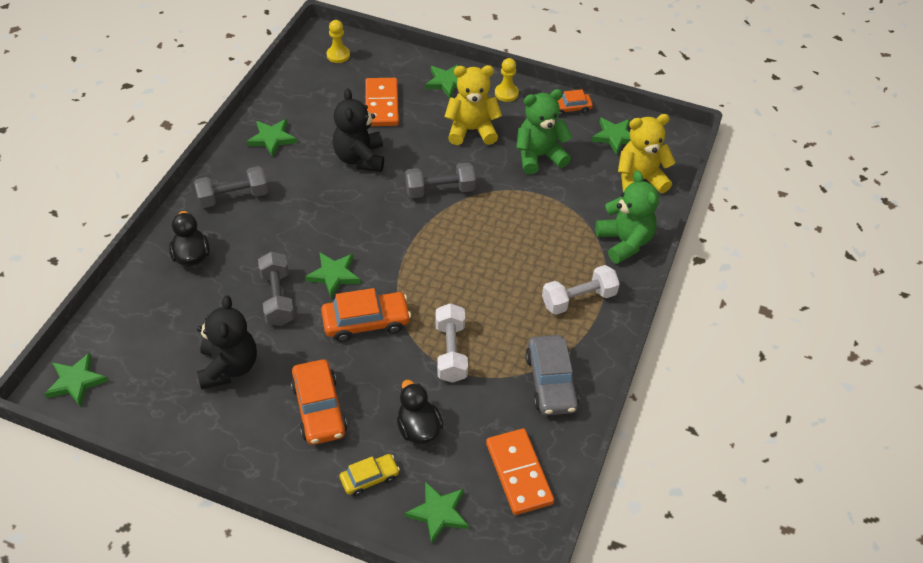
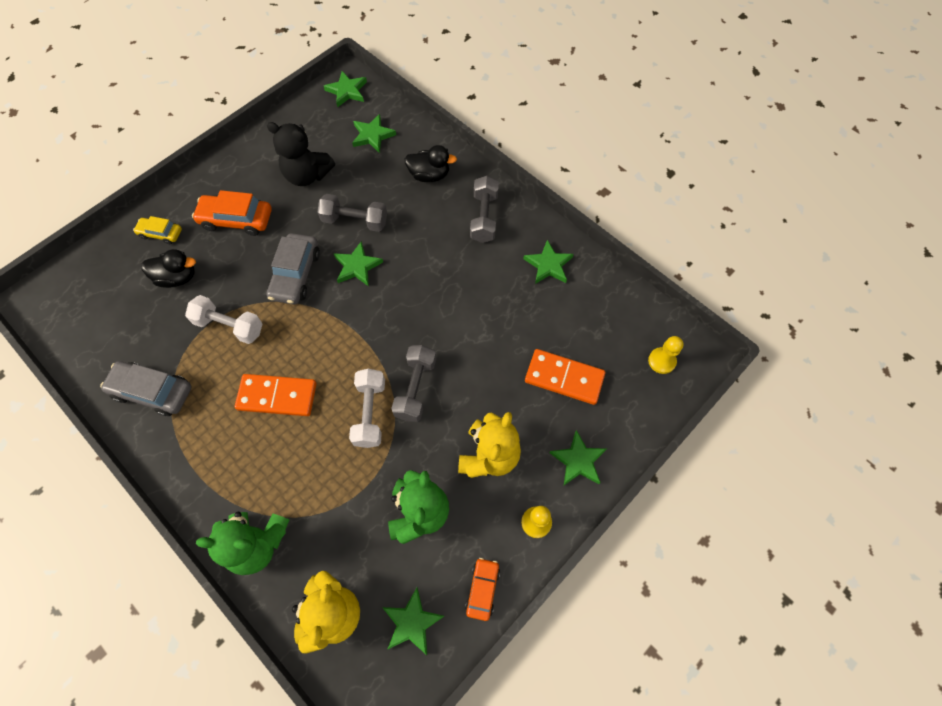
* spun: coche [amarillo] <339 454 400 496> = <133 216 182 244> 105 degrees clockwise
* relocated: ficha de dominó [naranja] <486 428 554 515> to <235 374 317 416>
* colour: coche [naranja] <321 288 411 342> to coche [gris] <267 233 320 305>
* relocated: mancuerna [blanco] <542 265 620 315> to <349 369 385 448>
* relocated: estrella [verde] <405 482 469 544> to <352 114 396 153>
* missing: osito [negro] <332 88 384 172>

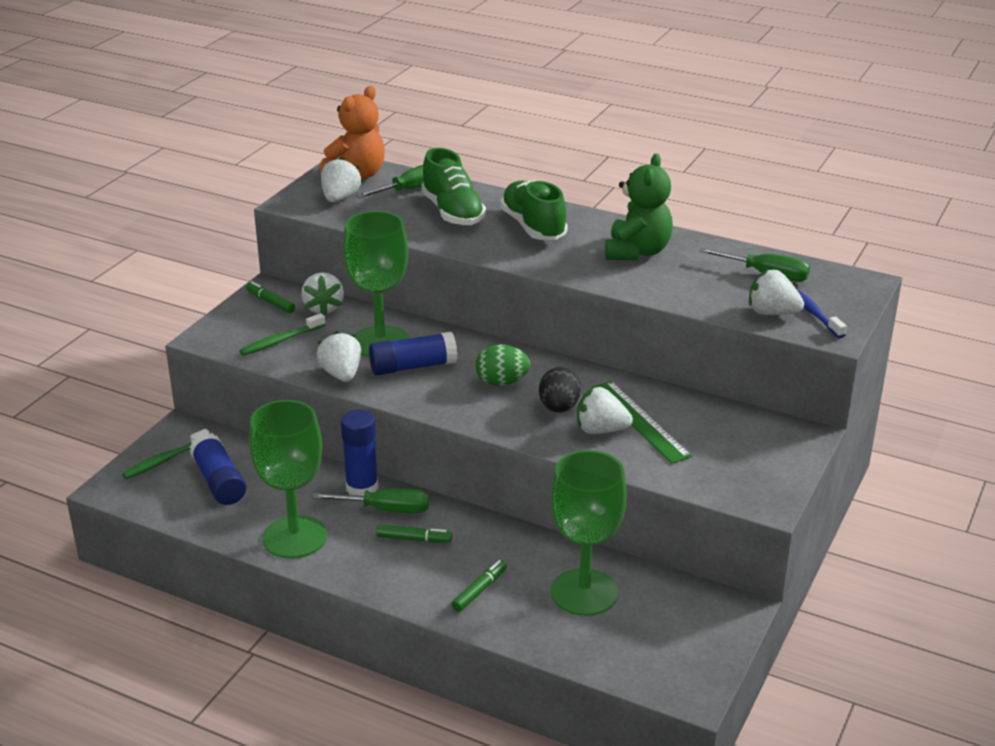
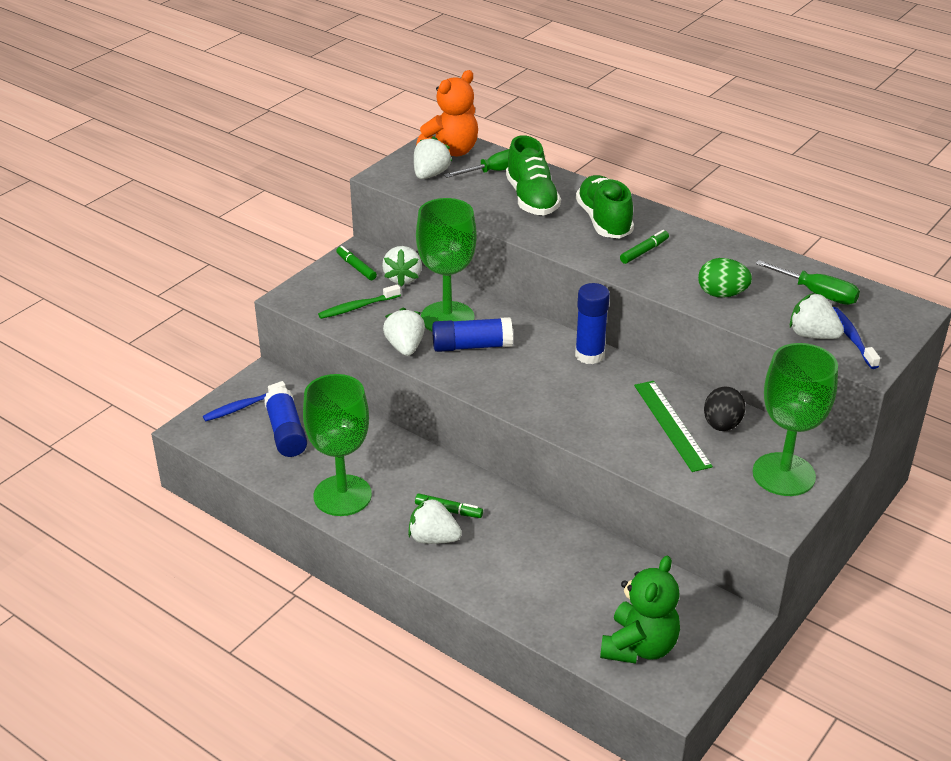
* colour: cepillo de dientes [verde] <122 429 210 479> to cepillo de dientes [azul] <203 381 286 421>
* relocated: fresa [blanco] <577 387 633 434> to <408 497 462 544>
* relocated: barra de pegamento [azul] <341 410 378 496> to <575 283 610 364>
* relocated: osito [verde] <605 153 673 260> to <600 556 680 664>
* relocated: rotulador [verde] <451 560 507 612> to <620 230 669 264>
* relocated: huevo [verde] <475 344 530 386> to <698 258 752 298>
* relocated: huevo [negro] <539 367 581 413> to <704 386 746 431>
* relocated: copa [verde] <551 450 627 616> to <753 343 838 496>
* missing: destornillador [verde] <312 488 429 514>

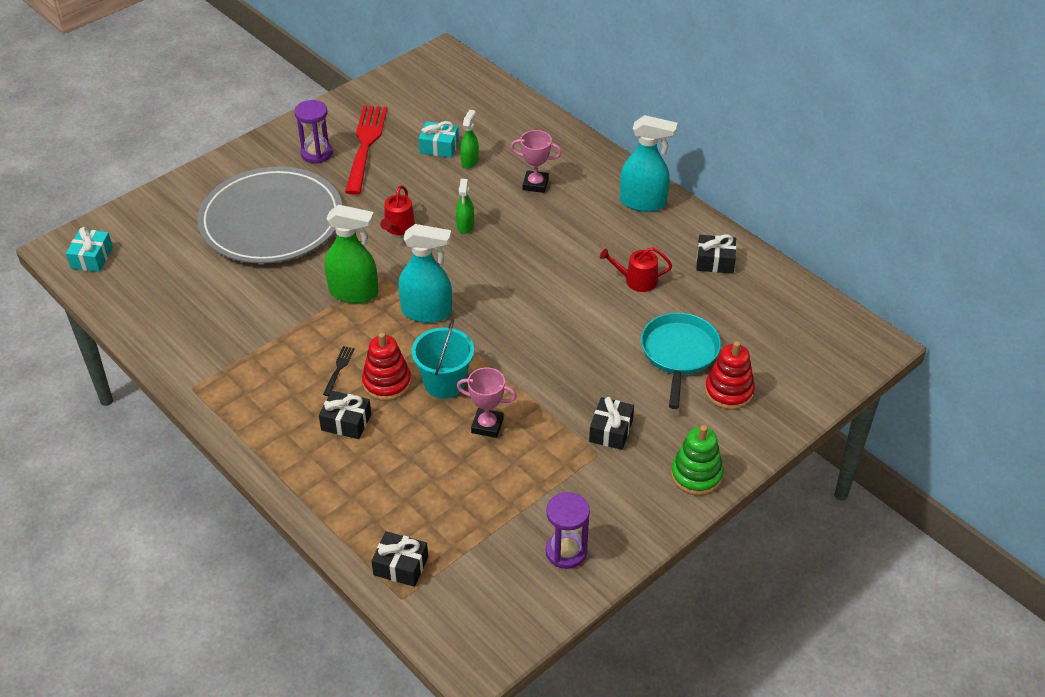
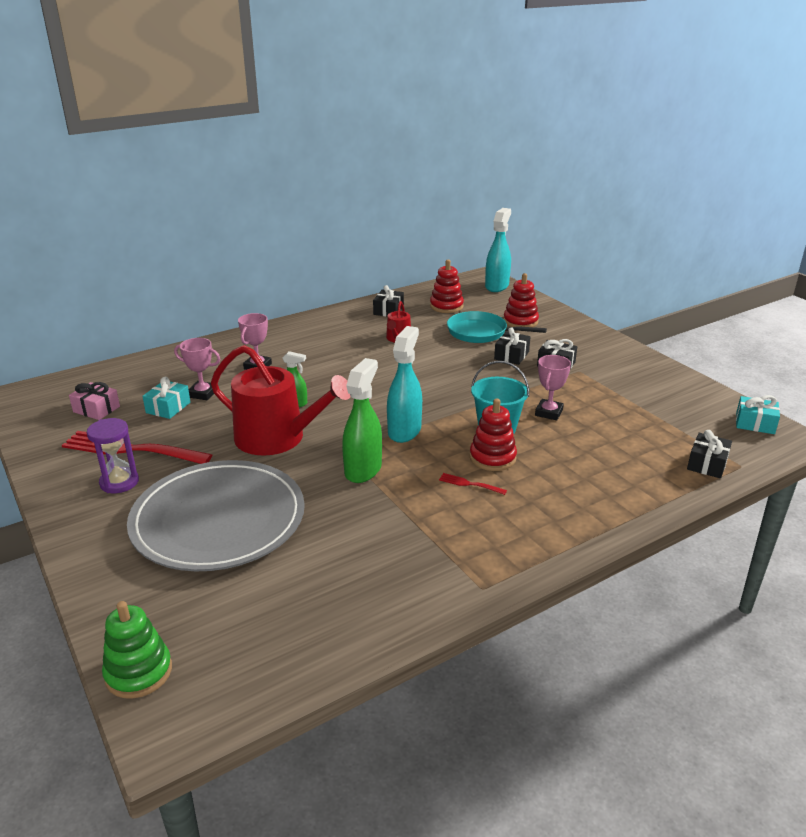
* appeared: regalo [rosa] <69 382 120 420>
* relocated: juguete apilable [verde] <671 425 724 496> to <102 601 172 699>
* exchanged: pulverizador [verde] <460 110 479 169> to trofeo [rosa] <174 338 220 400>
* size: regadera [rojo] <380 185 415 235> = <211 345 351 456> x2.18
* appeared: juguete apilable [rojo] <430 260 464 313>
* colour: tenedor [negro] <323 346 355 396> to tenedor [rojo] <439 473 507 495>
* relocated: pulverizador [turquesa] <620 115 677 212> to <485 208 511 292>
* relocated: regalo [negro] <319 391 371 439> to <494 327 530 365>
* relocated: regalo [turquesa] <66 227 113 272> to <736 395 780 434>
* missing: reloj de arena [morado] <546 492 590 569>

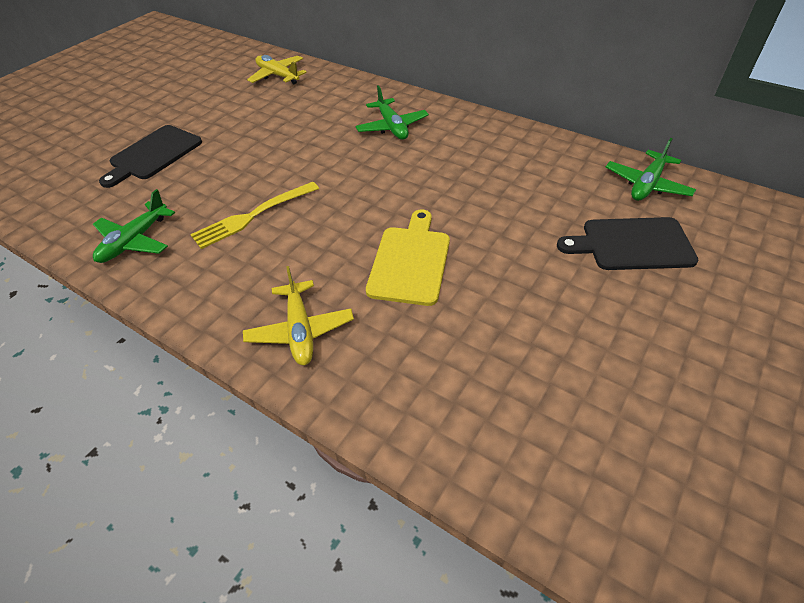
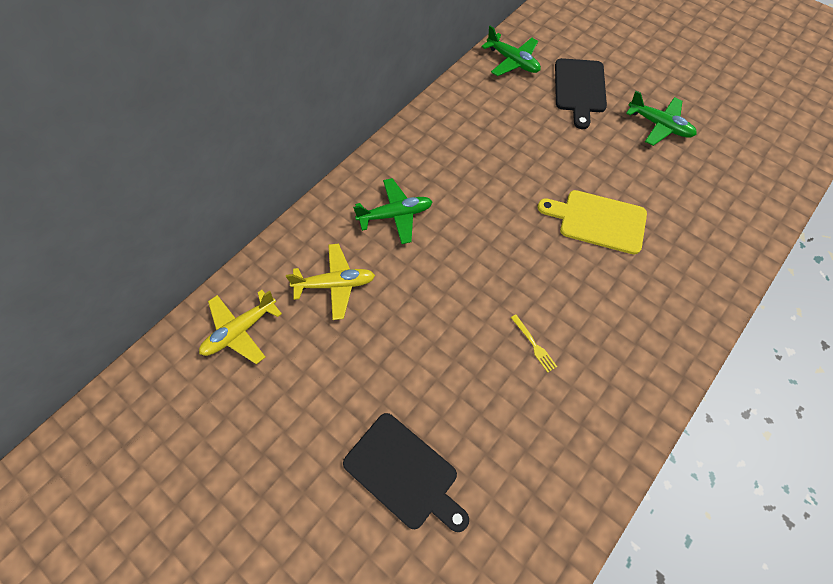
* relocated: avión [amarillo] <243 266 354 365> to <286 244 375 320>
* size: tenedor [amarillo] <190 182 319 249> = <511 314 557 373> x0.49
* relocated: avión [verde] <93 189 175 263> to <626 91 697 146>

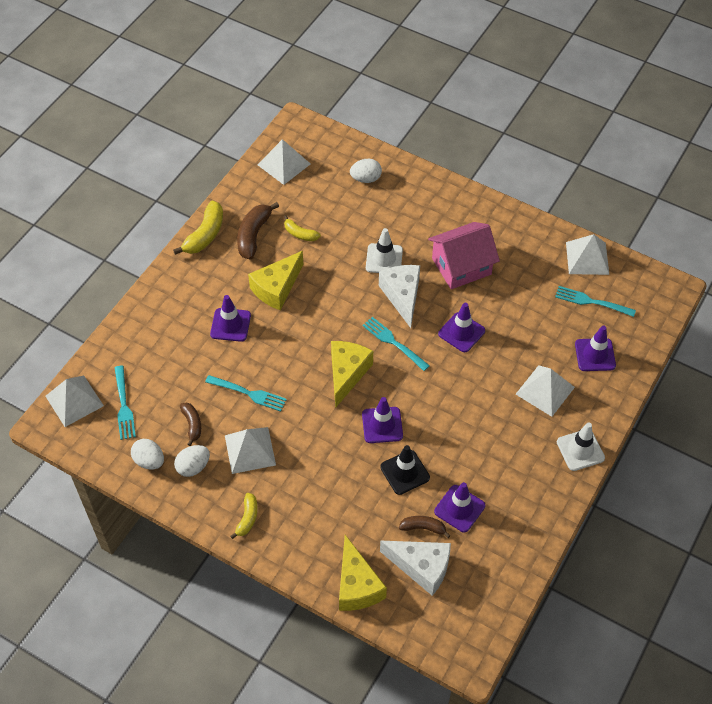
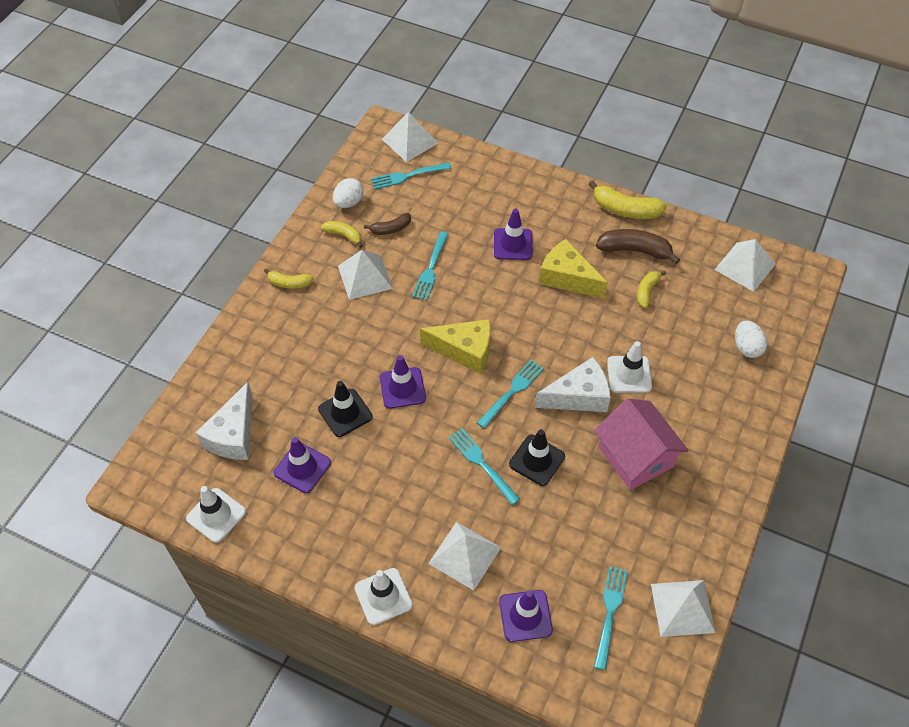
* appeared: cono de tráfico [blanco] <186 486 246 543>
* exchanged: huevo [blanco] <174 445 210 477> to plátano [amarillo] <321 221 363 248>
* appeared: tenedor [turquesa] <449 428 520 505>
* colour: cono de tráfico [morado] <438 303 485 352> to cono de tráfico [negro] <509 429 565 486>
* missing: queso [amarillo] <339 535 387 611>
* missing: plátano [marrón] <399 516 451 538>

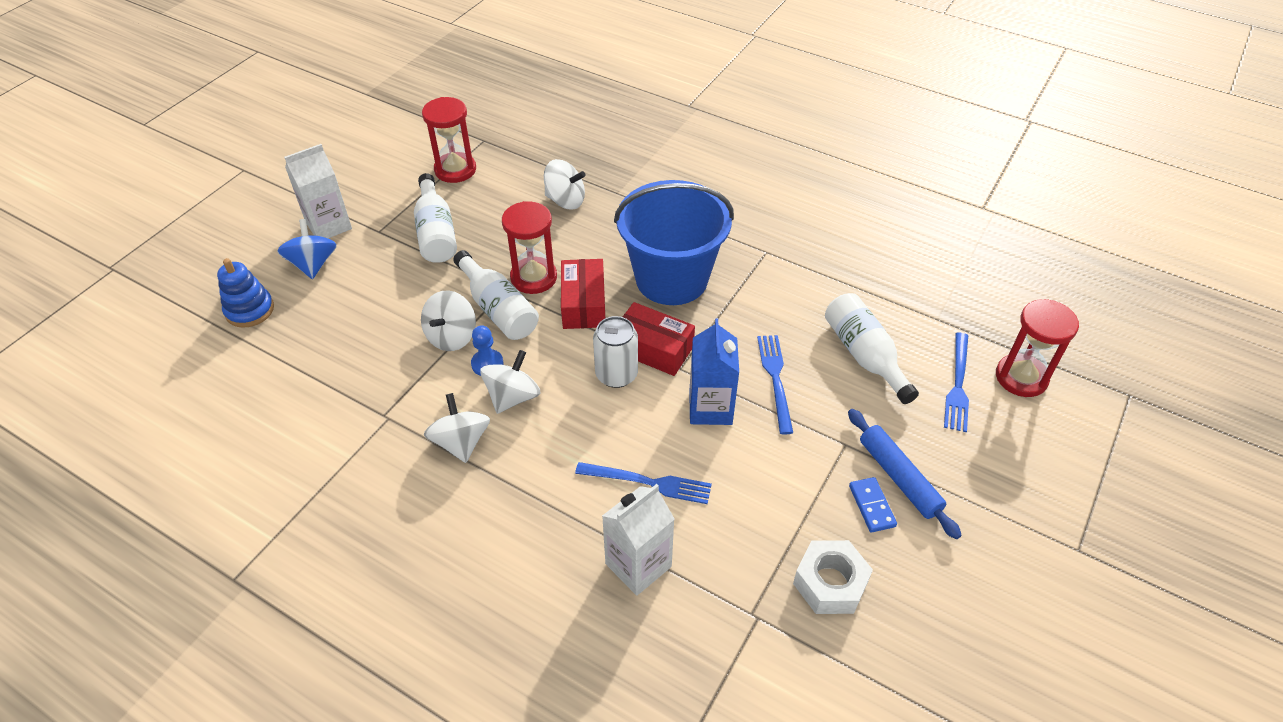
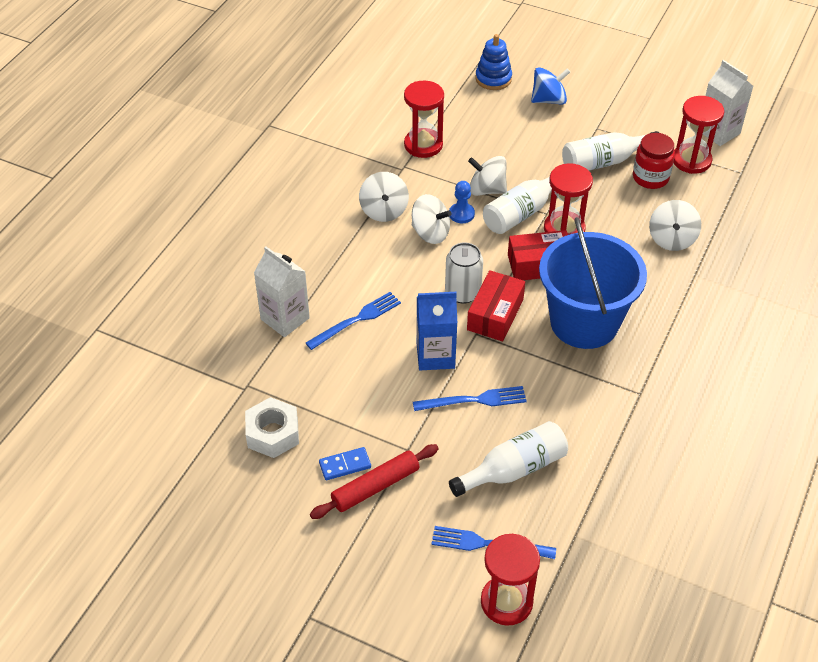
* spun: tenedor [azul] <575 462 712 504> = <306 292 401 350> 135 degrees counterclockwise
* colour: rodillo [azul] <848 409 962 539> to rodillo [rojo] <310 444 439 519>
* spun: peonza [blanco] <424 393 490 463> = <359 172 409 222> 105 degrees clockwise
* appeared: reloj de arena [rojo] <404 80 444 158>
* appeared: tarro [rojo] <633 133 675 189>
* relocated: cartón de leche [blanco] <284 144 352 238> to <703 60 753 146>

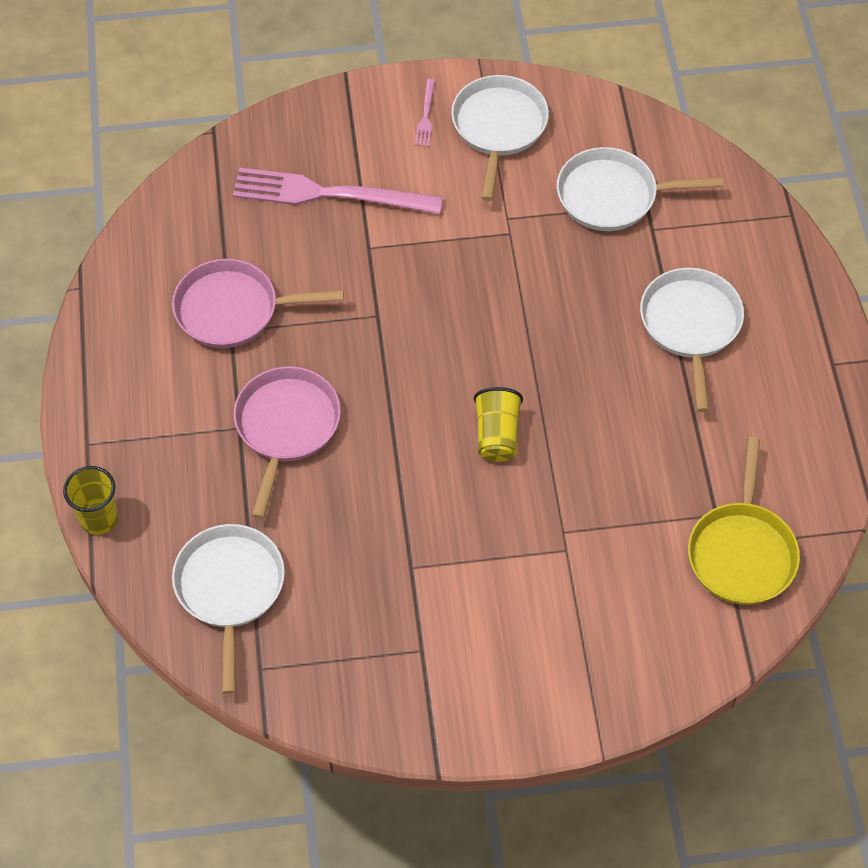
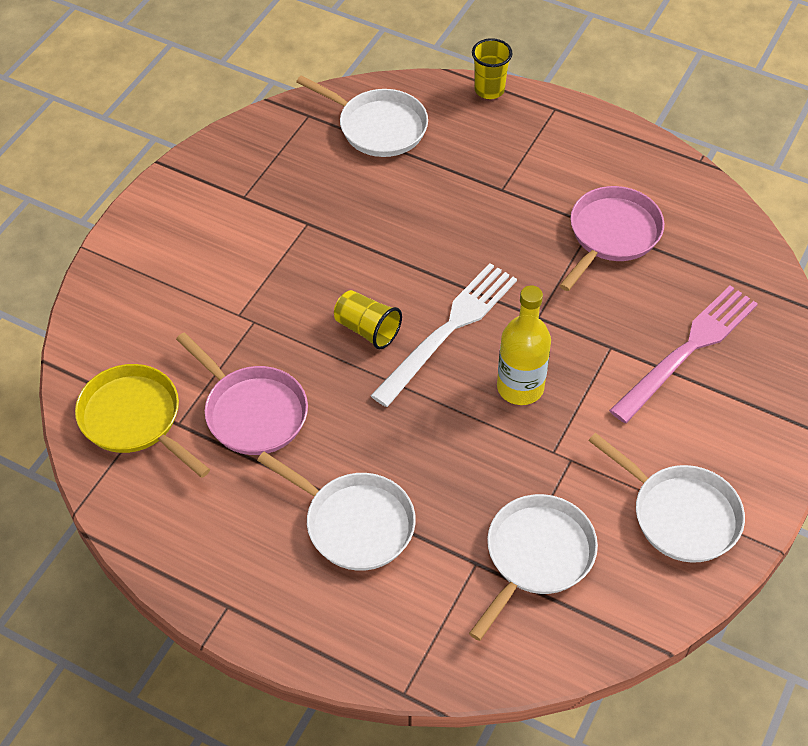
* relocated: sartén [rosa] <234 366 341 519> to <176 332 308 455>
* appeared: tenedor [blanco] <370 263 517 407>
* appeared: botella [amarillo] <497 285 551 405>
* missing: tenedor [rosa] <415 79 435 147>

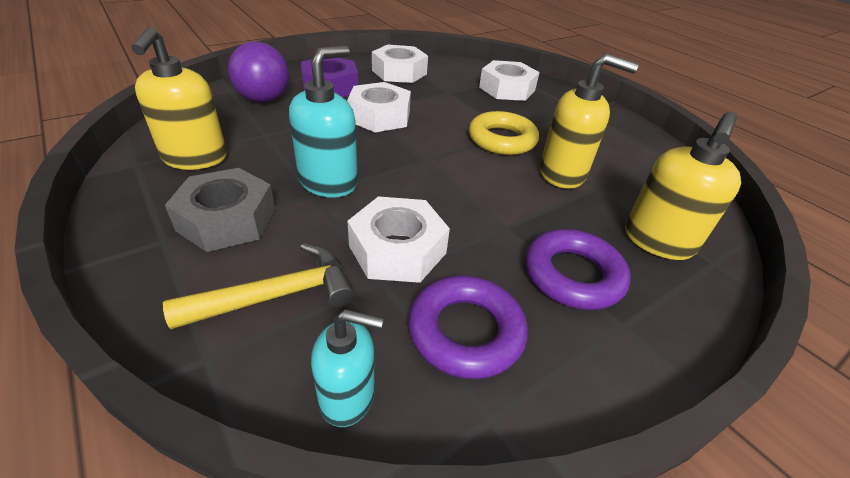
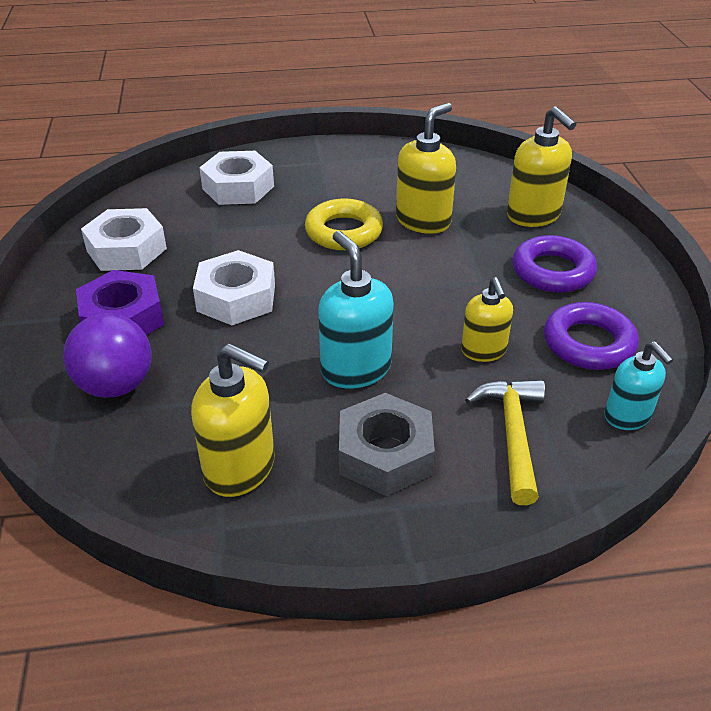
* exchanged: tuerca [blanco] <347 196 450 283> to dispensador de jabón [amarillo] <461 277 513 362>
* spun: dispensador de jabón [turquesa] <311 309 384 427> = <605 341 673 430> 120 degrees clockwise

